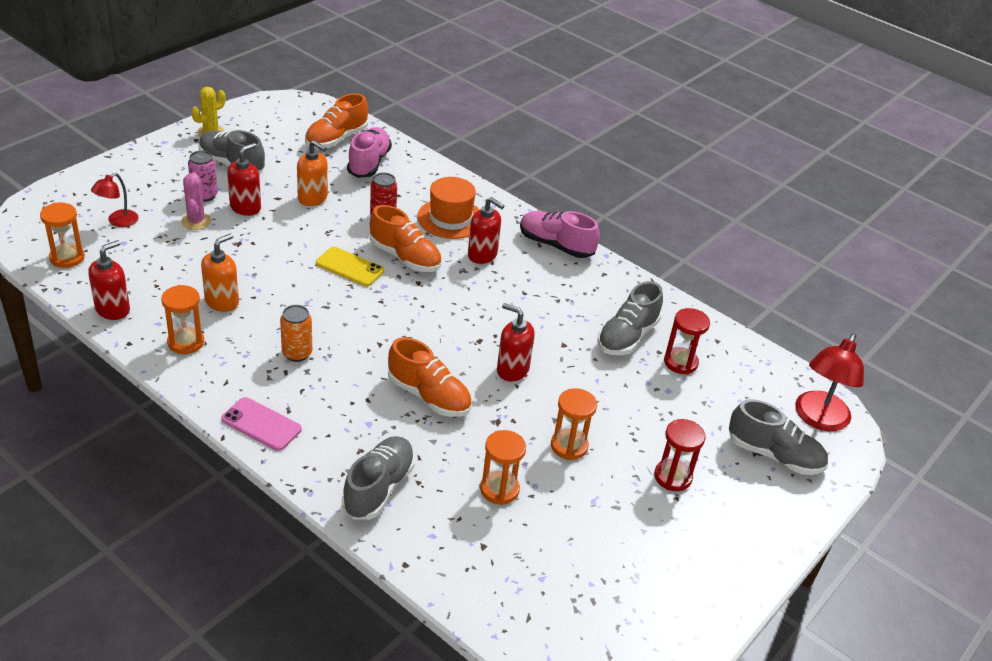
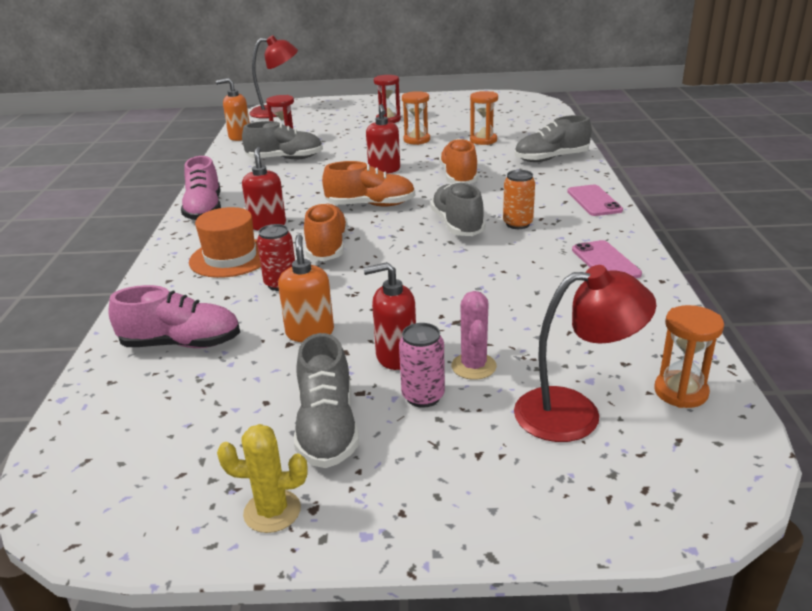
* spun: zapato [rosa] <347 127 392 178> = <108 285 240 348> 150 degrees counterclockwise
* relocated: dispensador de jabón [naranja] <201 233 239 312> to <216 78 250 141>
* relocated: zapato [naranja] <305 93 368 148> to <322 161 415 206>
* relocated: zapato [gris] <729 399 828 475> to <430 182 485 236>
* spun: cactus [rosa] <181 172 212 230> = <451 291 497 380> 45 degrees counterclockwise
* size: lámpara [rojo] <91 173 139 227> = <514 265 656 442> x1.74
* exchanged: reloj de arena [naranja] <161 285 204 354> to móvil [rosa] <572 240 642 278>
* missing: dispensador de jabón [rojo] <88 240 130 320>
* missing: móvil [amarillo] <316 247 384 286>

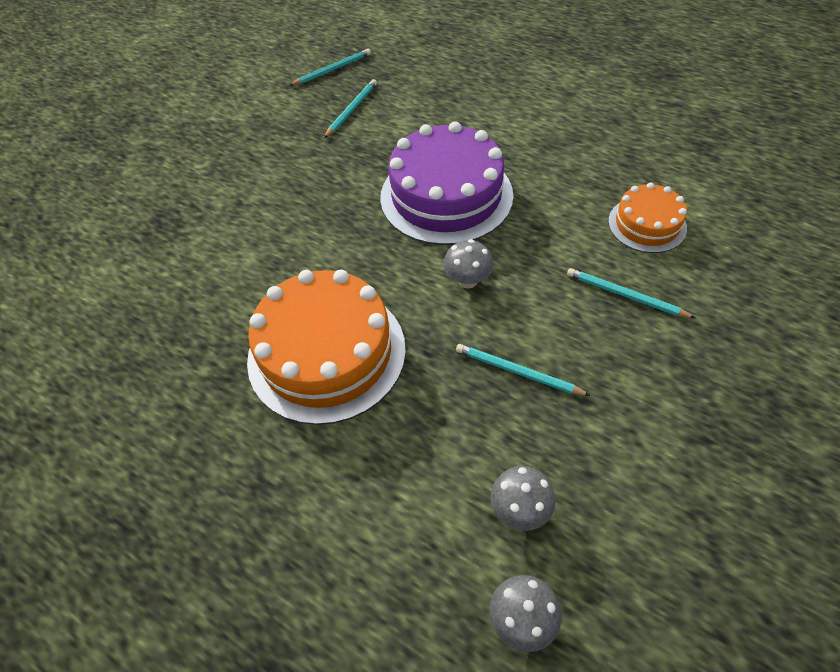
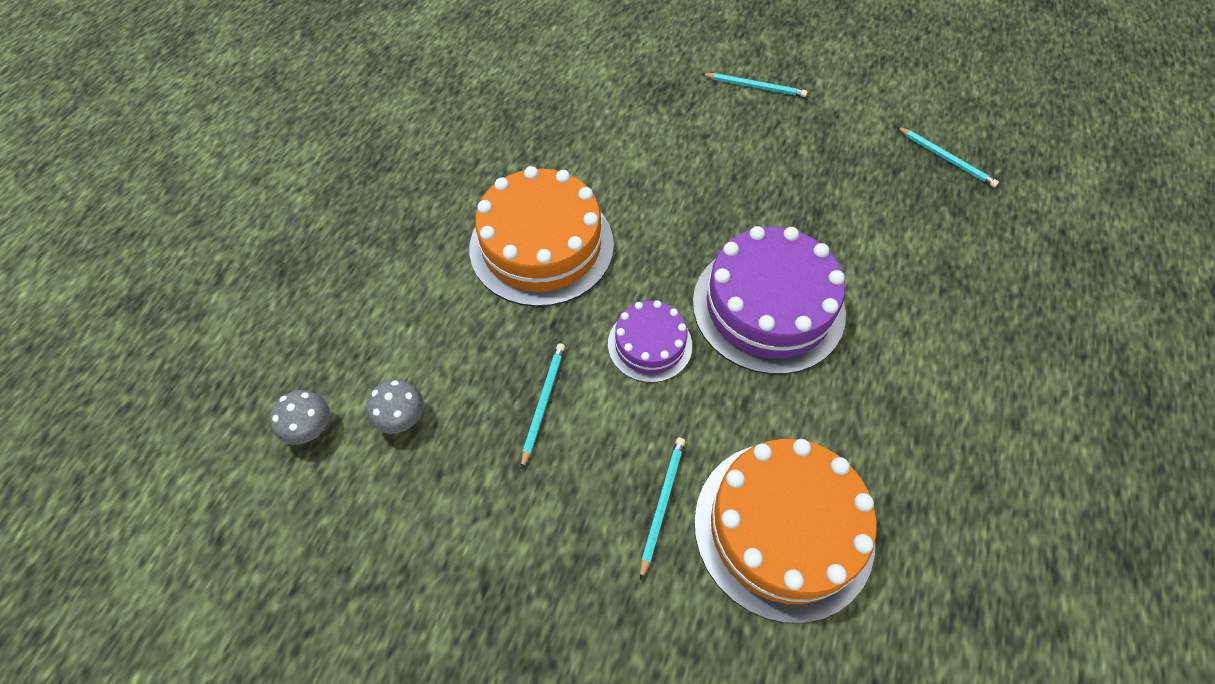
* exchanged: seta [gris] <443 239 494 289> to tarta [morado] <608 300 692 383>
* size: tarta [naranja] <608 182 687 253> = <694 439 877 623> x1.85
* relocated: lápiz [turquesa] <324 79 377 138> to <702 73 807 97>

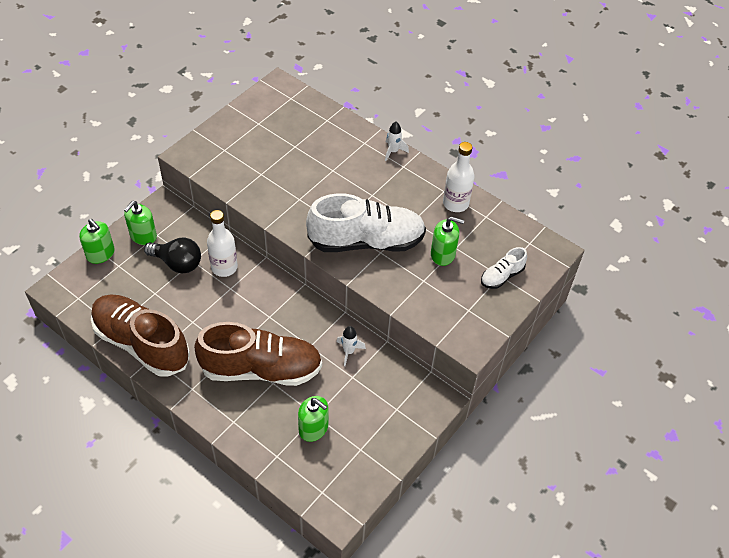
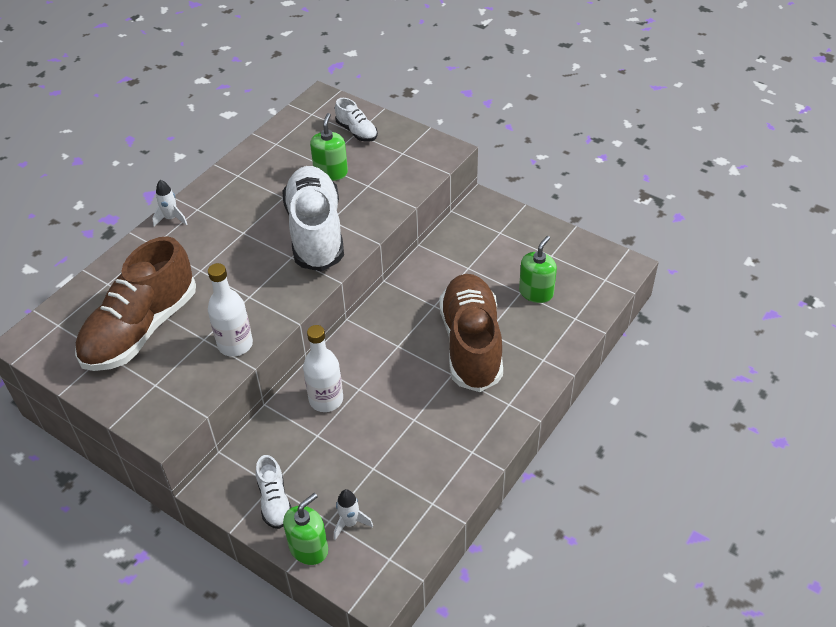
* relocated: zapato [marrón] <91 294 190 377> to <75 236 196 371>
* relocated: botella [blanco] <443 142 474 212> to <208 263 253 357>
* exchanged: dispensador de jabón [verde] <124 201 157 245> to zapato [blanco] <256 455 291 529>
* relocated: cohete [blanco] <336 326 366 366> to <334 489 373 540>
* missing: bombilla [negro] <144 238 201 273>

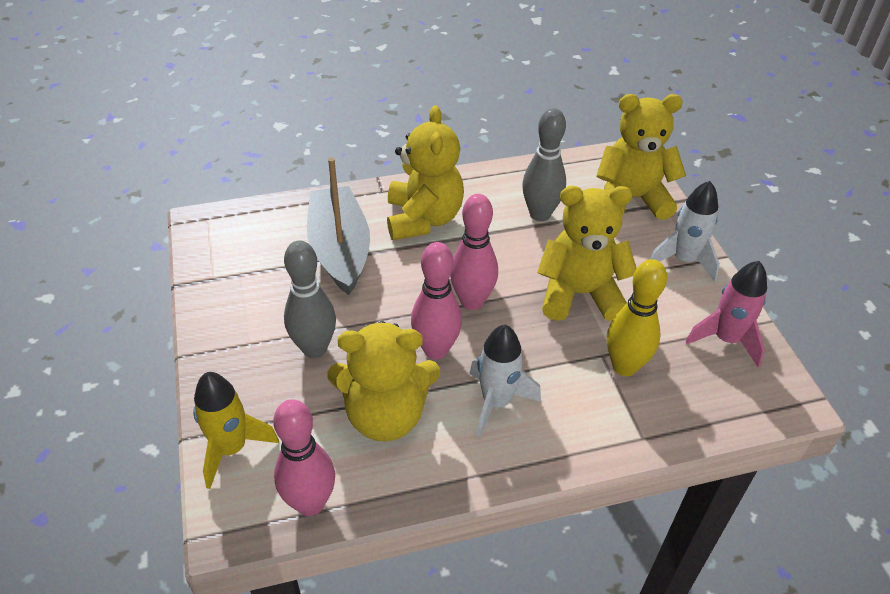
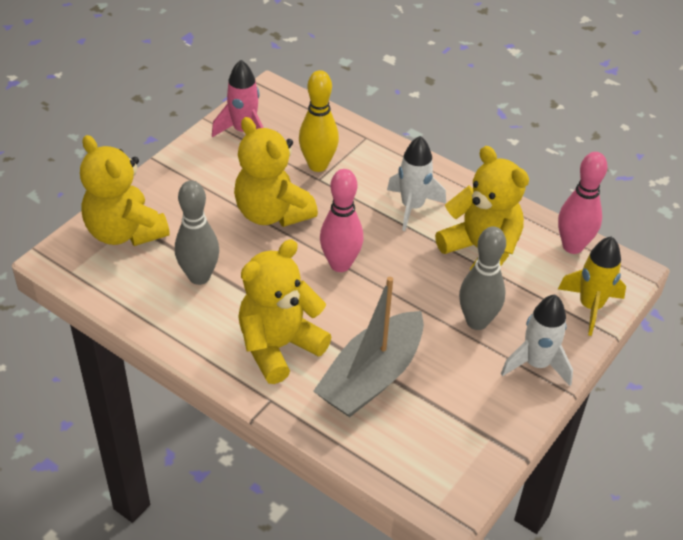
* relocated: cohete [blanco] <650 181 720 282> to <501 295 573 386>
* missing: bolo [rosa] <411 242 462 359>

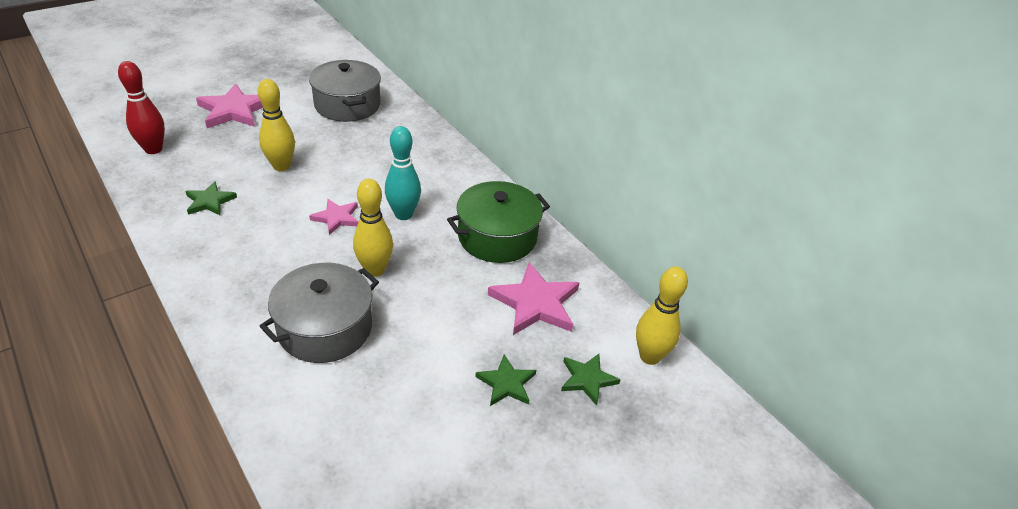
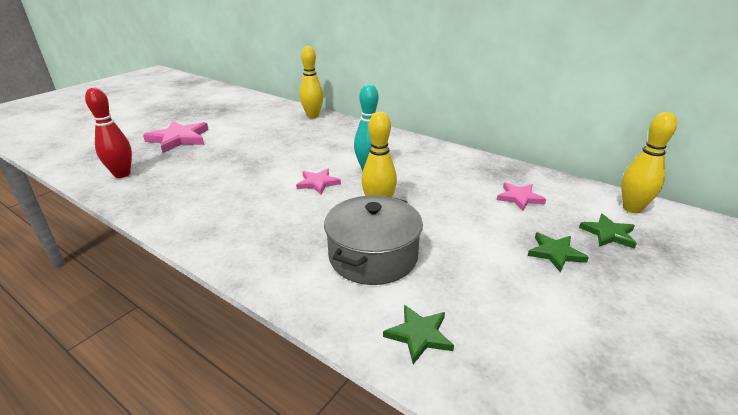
* relocated: bolo [amarillo] <258 79 295 171> to <300 46 323 118>
* relocated: estrella [verde] <185 181 237 215> to <383 305 454 364>
* size: estrella [rosa] <488 262 579 335> = <497 182 546 211> x0.59
* missing: olla [gris] <309 60 381 122>
* missing: olla [verde] <447 181 550 263>

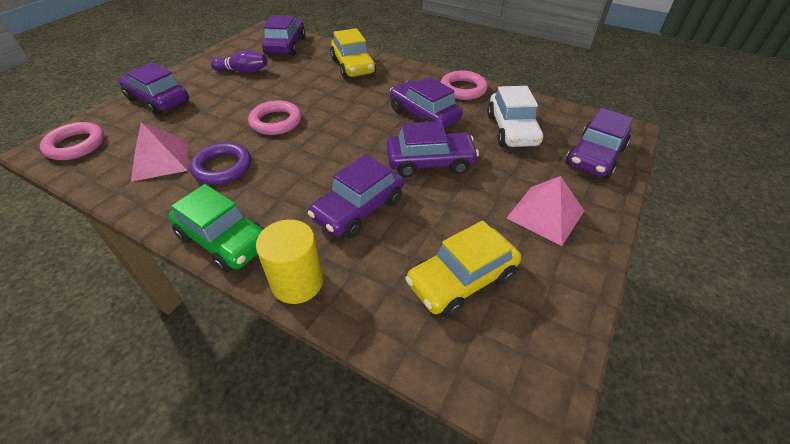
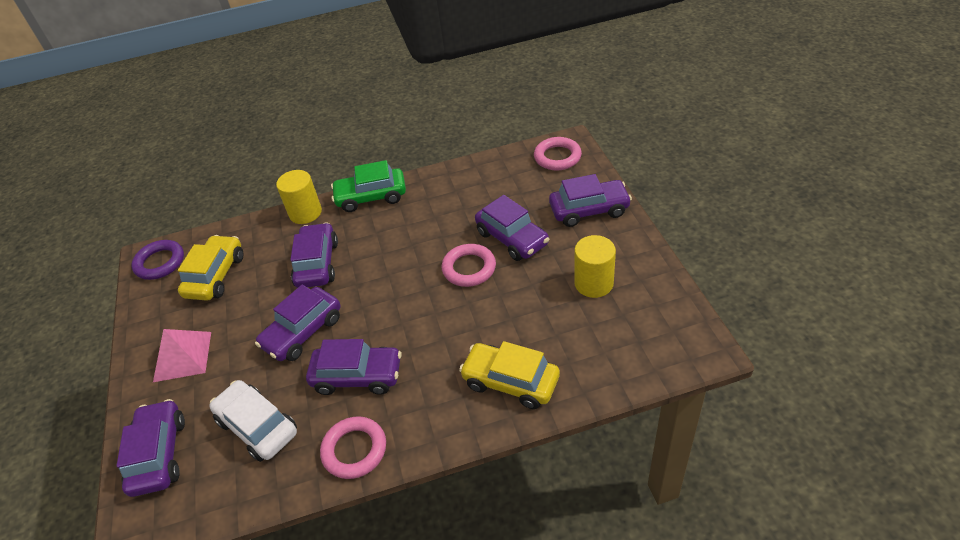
* relocated: anillo [morado] <189 142 251 185> to <131 240 184 280>
* relocated: coche [morado] <262 15 305 56> to <475 195 549 261>
* exchanged: bolo [morado] <211 50 267 73> to cilindro [amarillo] <574 235 616 298>
* missing: pirámide [rosa] <131 122 188 182>

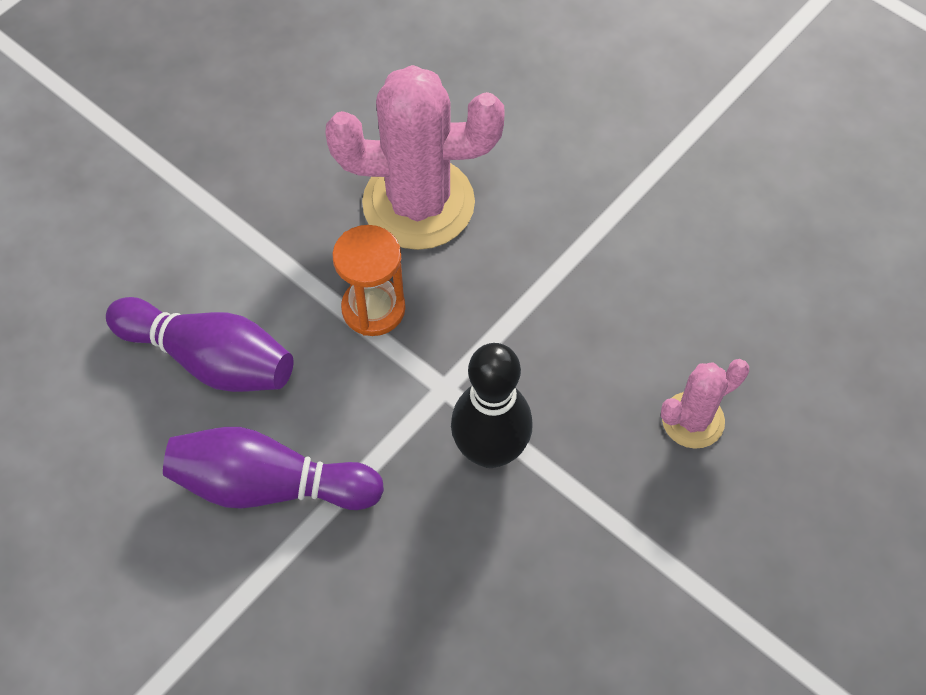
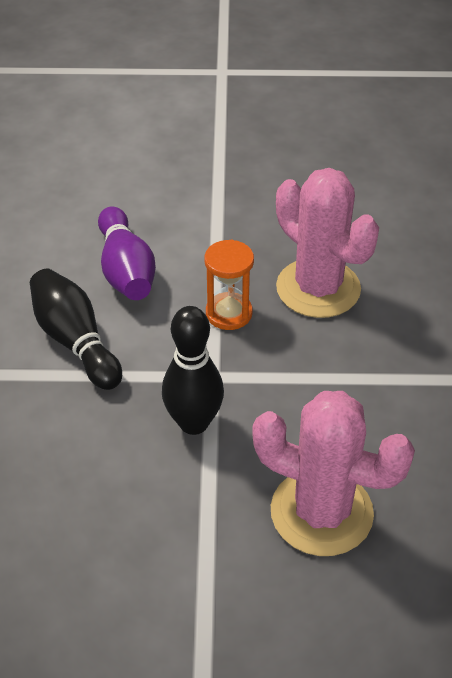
* colour: bolo [morado] <163 427 384 510> to bolo [negro] <30 269 122 390>
* size: cactus [rosa] <661 359 749 449> = <252 391 415 556> x1.95

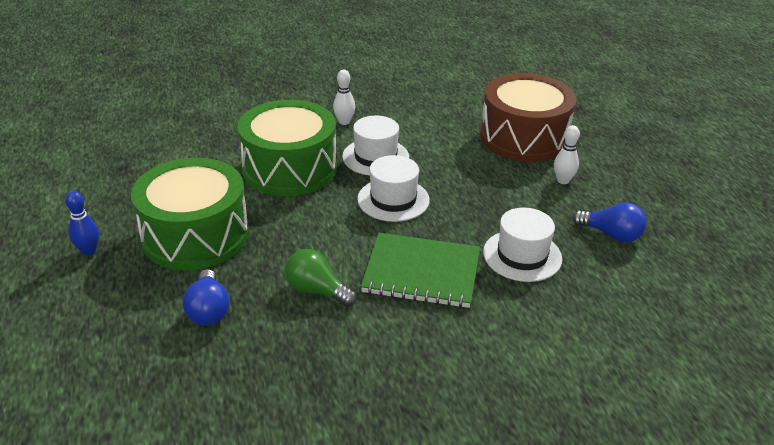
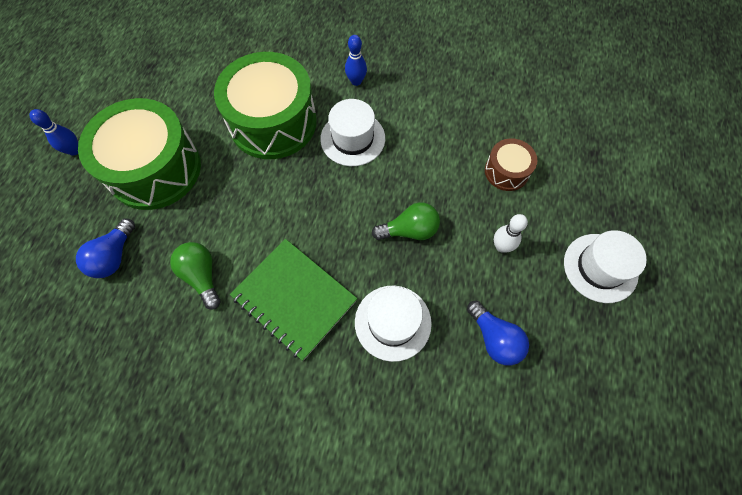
* colour: bolo [blanco] <333 70 355 125> to bolo [azul] <345 35 367 86>
* appeared: bombilla [verde] <372 202 440 240>
* size: tambor [marrón] <480 73 577 162> = <485 138 537 191> x0.48
* relocated: sombrero [blanco] <357 155 430 222> to <564 230 647 303>

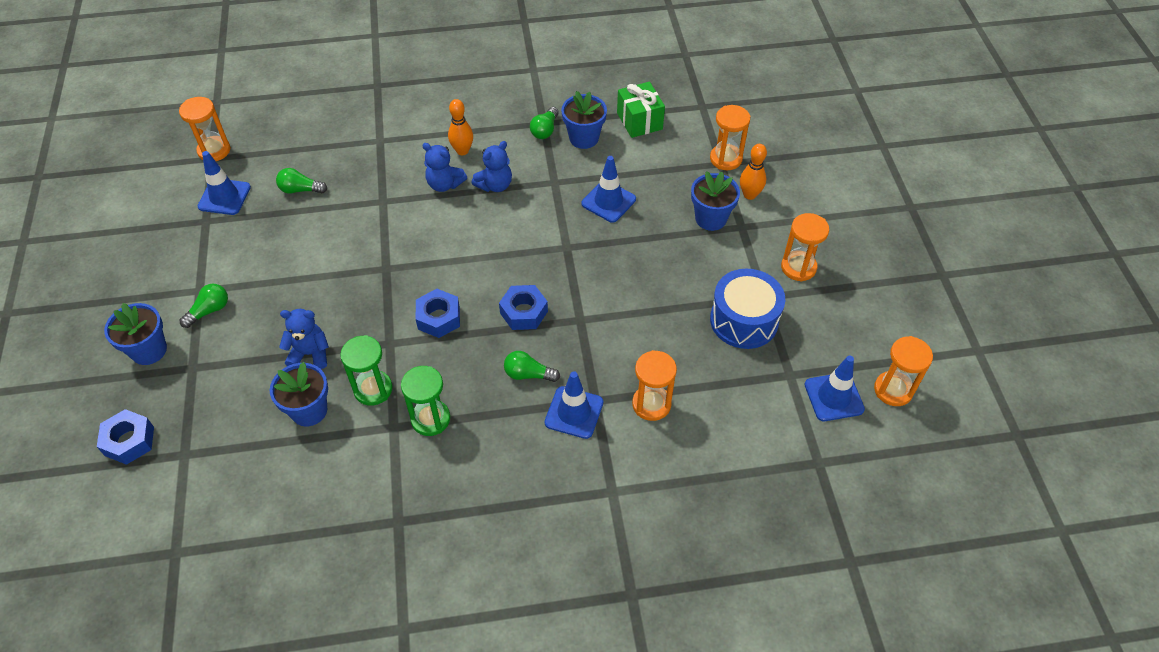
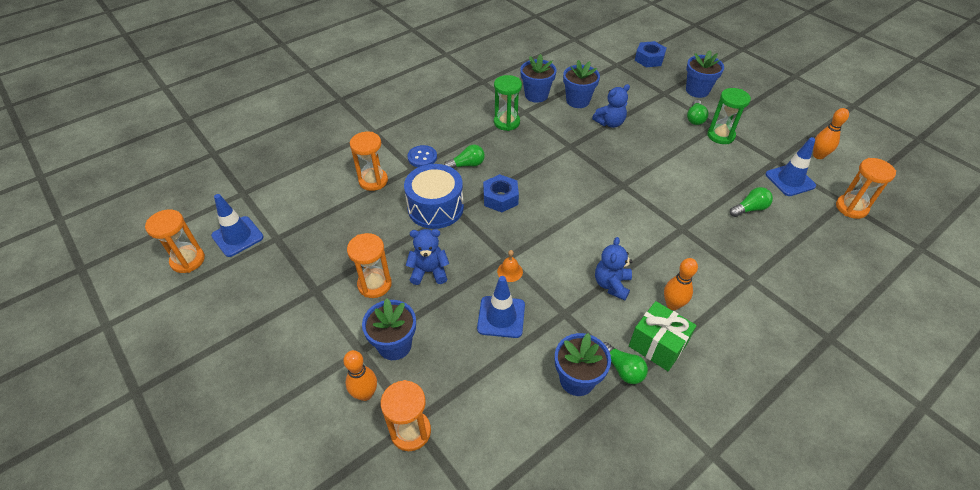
* relocated: reloj de arena [naranja] <781 213 829 282> to <347 233 392 298>
* relocated: tambor [azul] <710 269 785 349> to <404 164 464 229>
* relocated: osito [azul] <422 143 467 192> to <406 229 449 285>
* exchanged: cono de tráfico [azul] <544 371 603 439> to botón [azul] <407 145 437 167>
* appeared: campana [naranja] <497 250 523 282>
* appeared: maceta [azul] <520 54 557 103>
* spun: bombilla [verde] <530 107 559 139> = <604 342 648 384> 150 degrees clockwise
* relocated: regalo [verde] <617 82 665 138> to <629 301 697 371>
* relocated: reloj de arena [verde] <340 335 392 406> to <707 88 751 144>
* appeared: bolo [naranja] <813 108 849 159>
* missing: tuerca [azul] <416 289 460 338>

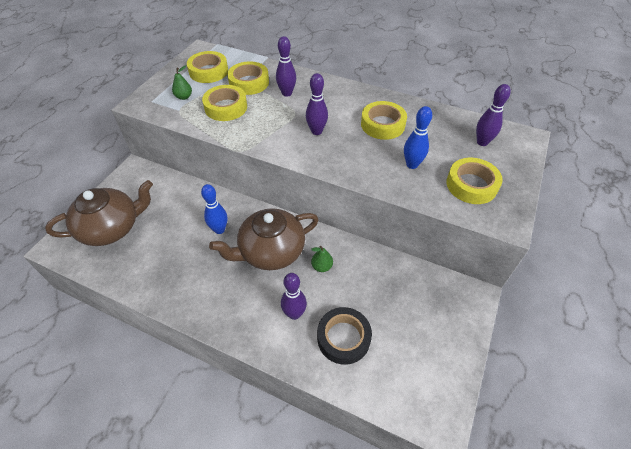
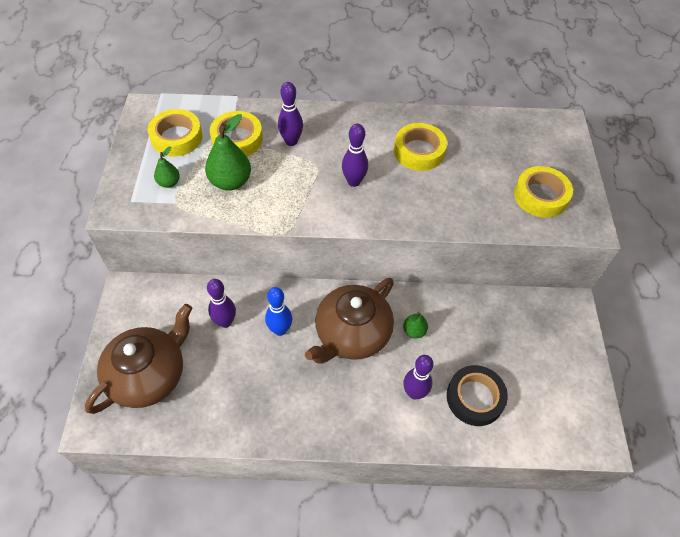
* exchanged: cinta adhesiva [amarillo] <202 85 247 121> to pera [verde] <205 114 251 191>
* relocated: bolo [morado] <476 84 511 146> to <207 279 236 328>
* missing: bolo [azul] <404 106 432 169>

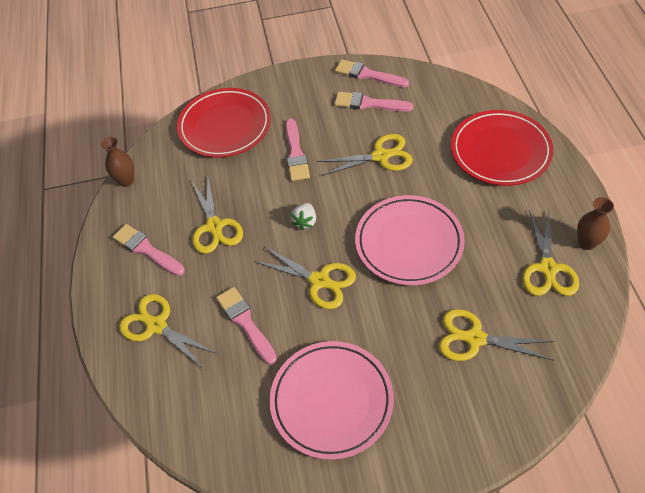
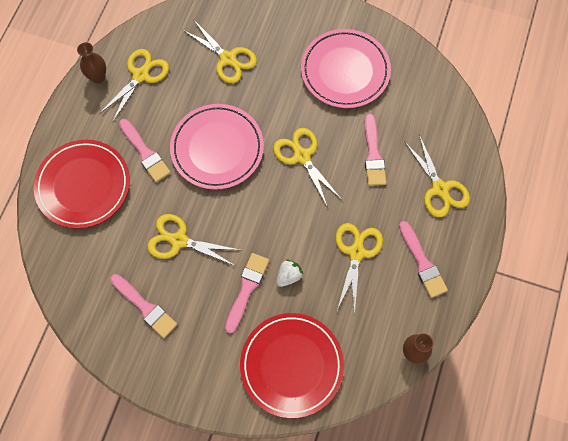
* relocated: pincel [rosa] <335 59 409 87> to <119 119 171 182>
* relocated: fresa [blanco] <291 203 316 231> to <277 259 303 287>

